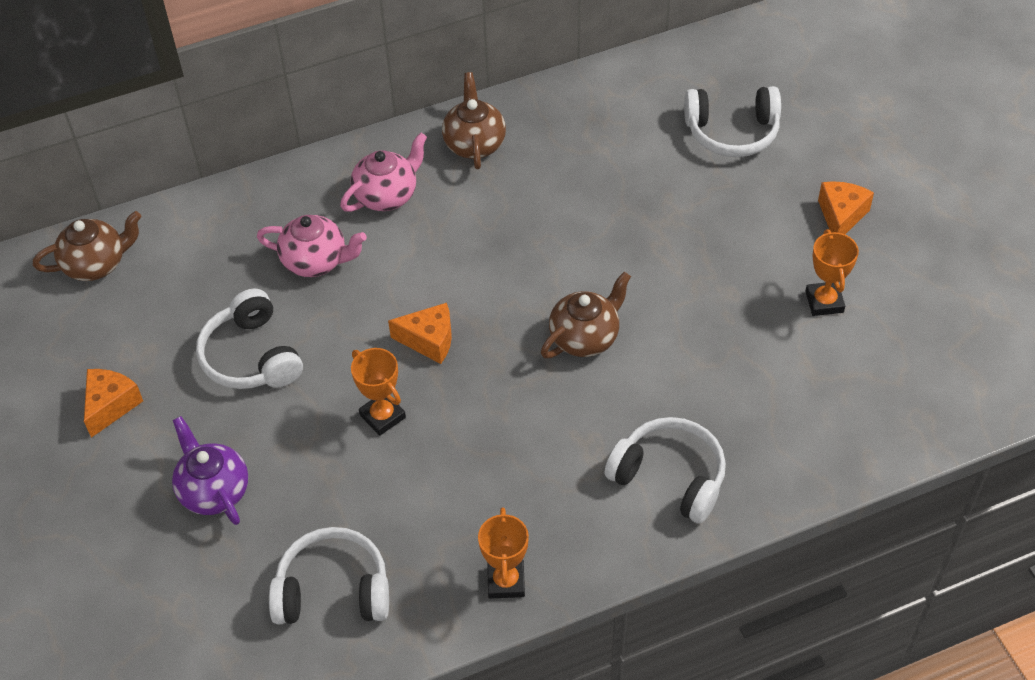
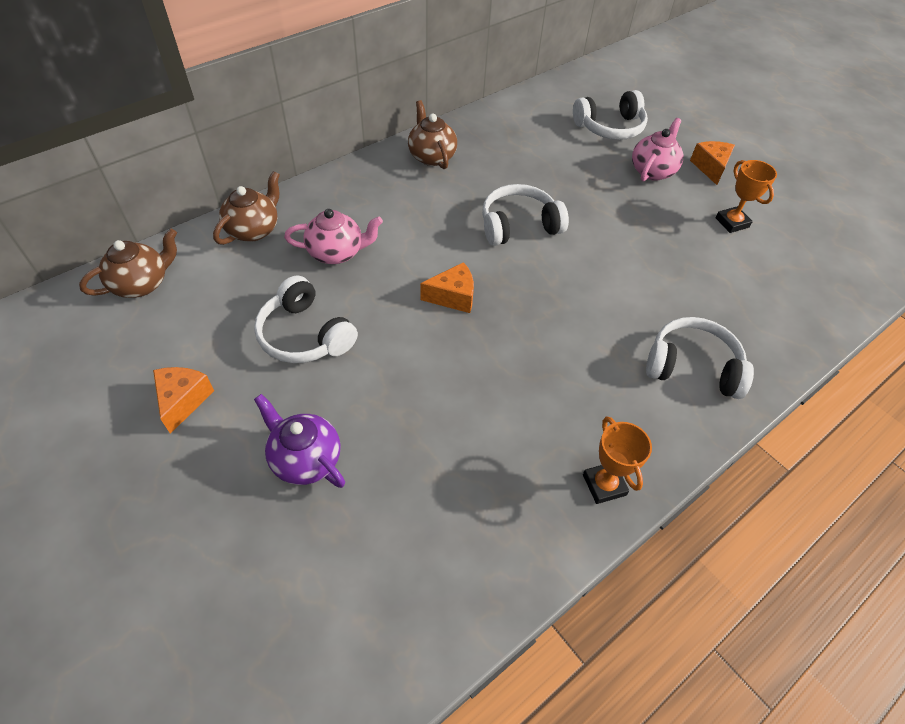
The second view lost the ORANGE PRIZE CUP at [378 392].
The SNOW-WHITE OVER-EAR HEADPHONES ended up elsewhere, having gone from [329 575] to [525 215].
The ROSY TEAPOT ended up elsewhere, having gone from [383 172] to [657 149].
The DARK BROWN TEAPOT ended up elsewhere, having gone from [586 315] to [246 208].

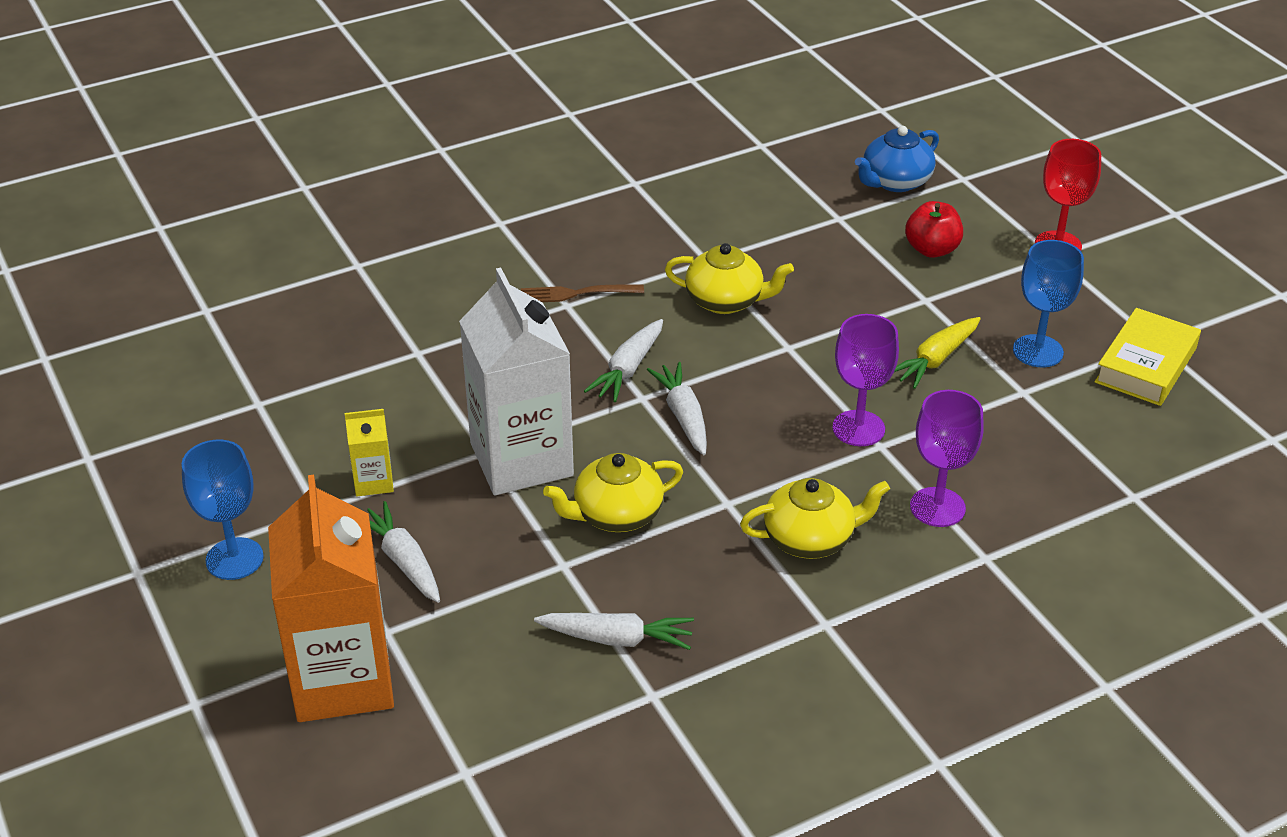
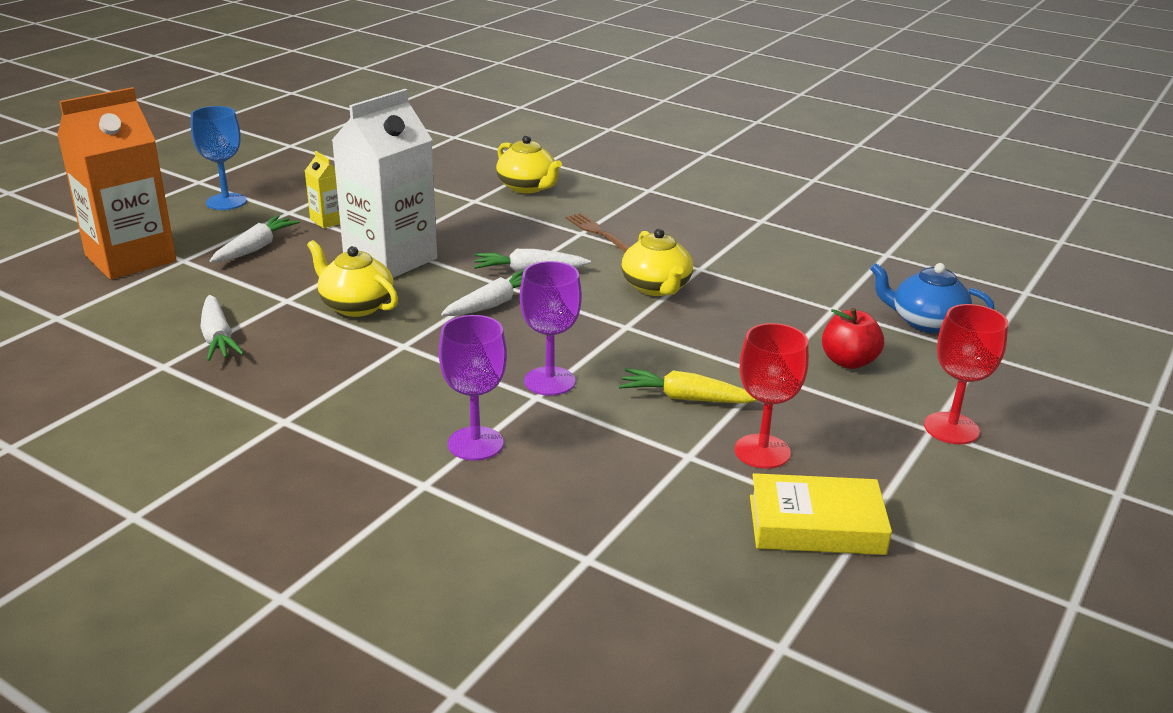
The YELLOW TEAPOT ended up elsewhere, having gone from [815 518] to [529 164].
What was the ROYAL BLUE GOBLET at [1048 303] turned into the CRIMSON GOBLET at [772 396].

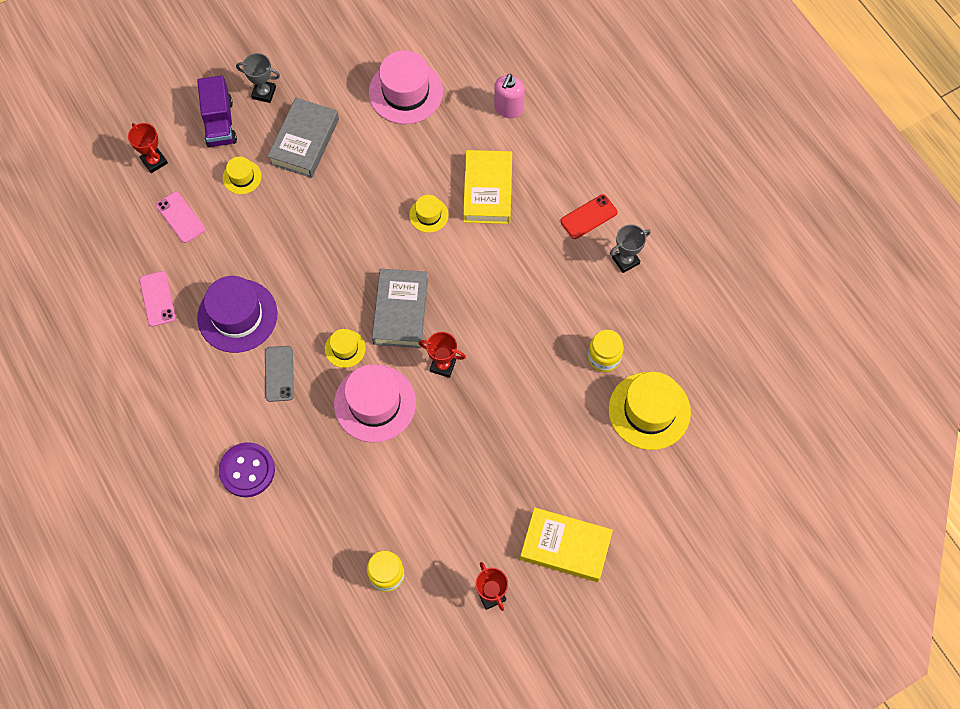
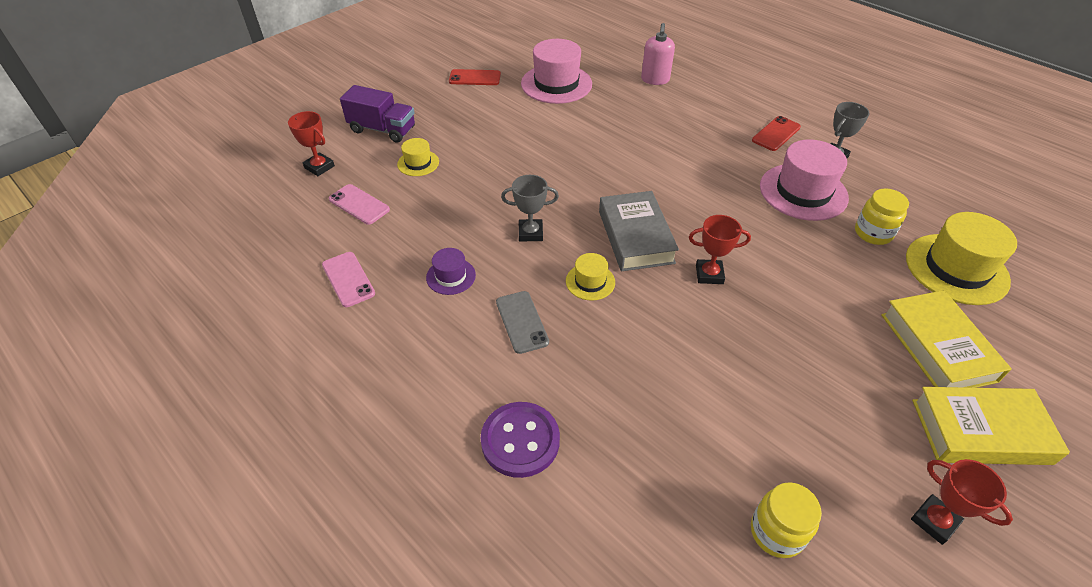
The second view lost the GREY HARDBACK at [303 138].
The second view lost the YELLOW HAT at [429 214].
The second view gained the CRIMSON SMARTPHONE at [475 77].
The GREY PRIZE CUP ended up elsewhere, having gone from [258 78] to [530 208].
The ROSY HAT ended up elsewhere, having gone from [375 403] to [804 180].
The YELLOW HARDBACK ended up elsewhere, having gone from [487 187] to [946 339].
The PURPLE TOY TRUCK at [217 111] ended up facing another way, 45 degrees counterclockwise from before.
The size of the PURPLE HAT at [237 314] changed by a factor of 0.51.

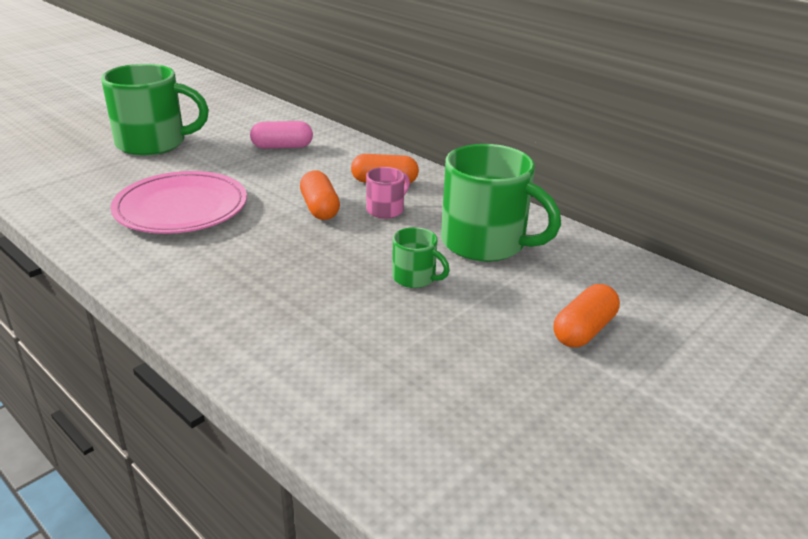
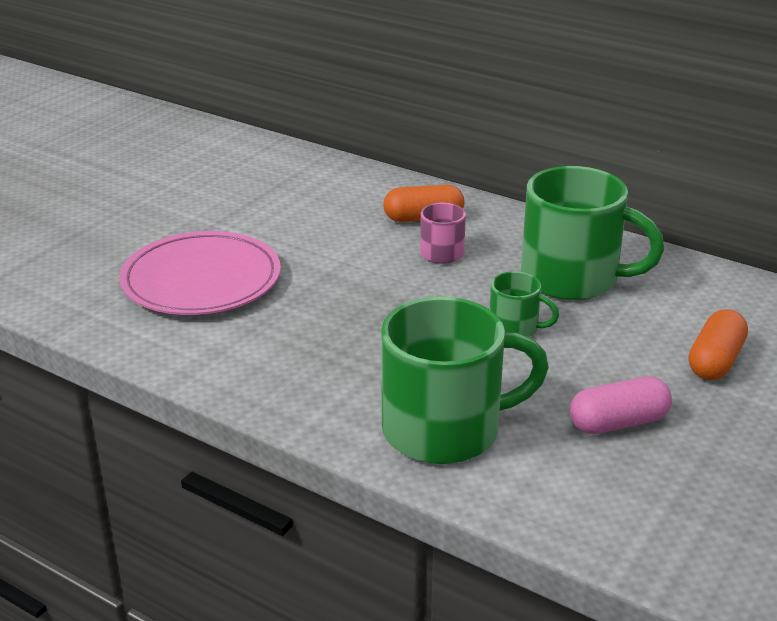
The second view lost the ORANGE PILL at [320 195].
The GREEN MUG ended up elsewhere, having gone from [155 110] to [465 380].
The ROSY PILL ended up elsewhere, having gone from [281 135] to [621 405].

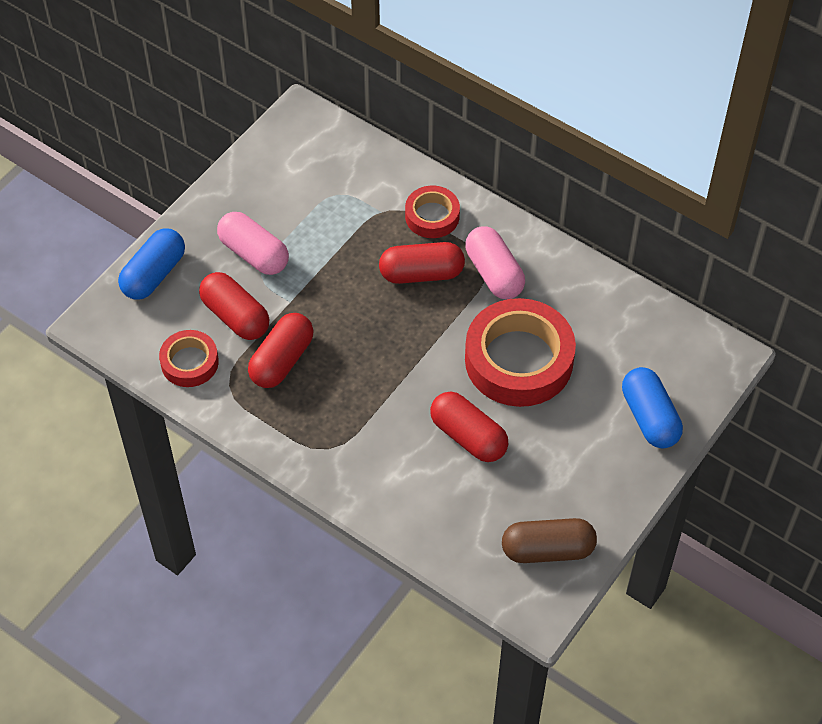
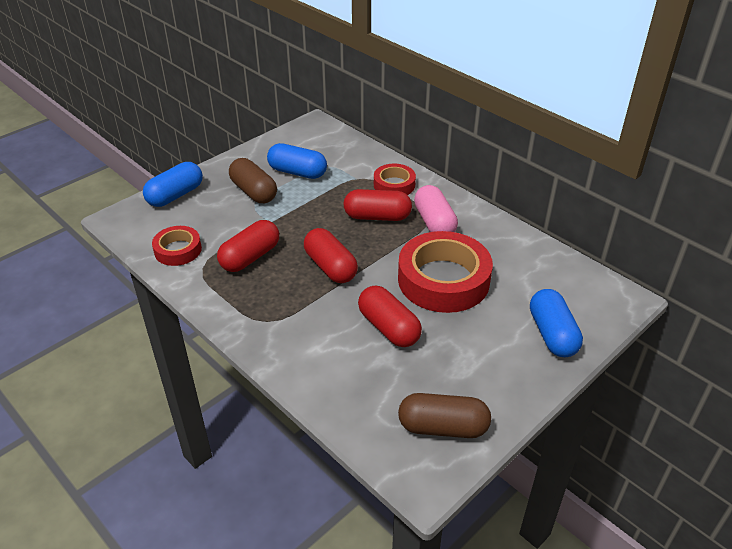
The second view gained the ROYAL BLUE PILL at [297 161].
The CRIMSON PILL ended up elsewhere, having gone from [234 306] to [331 255].
What was the ROSY PILL at [253 243] turned into the DARK BROWN PILL at [253 180].

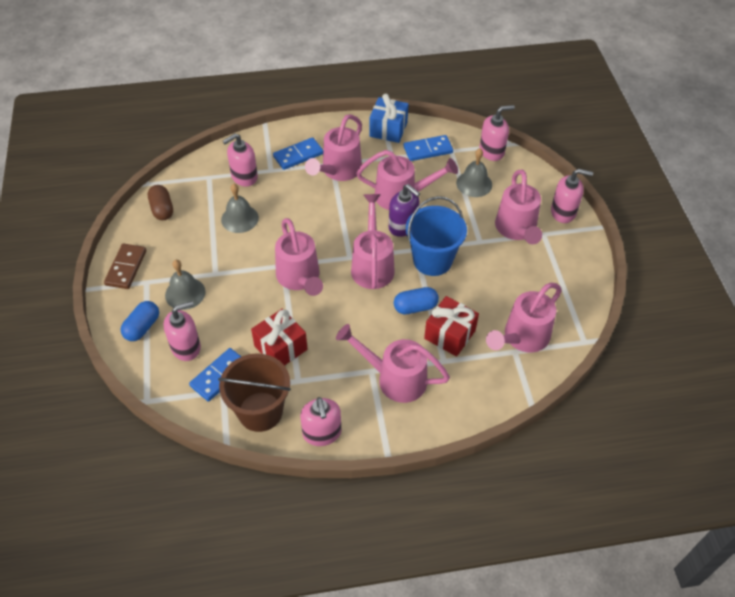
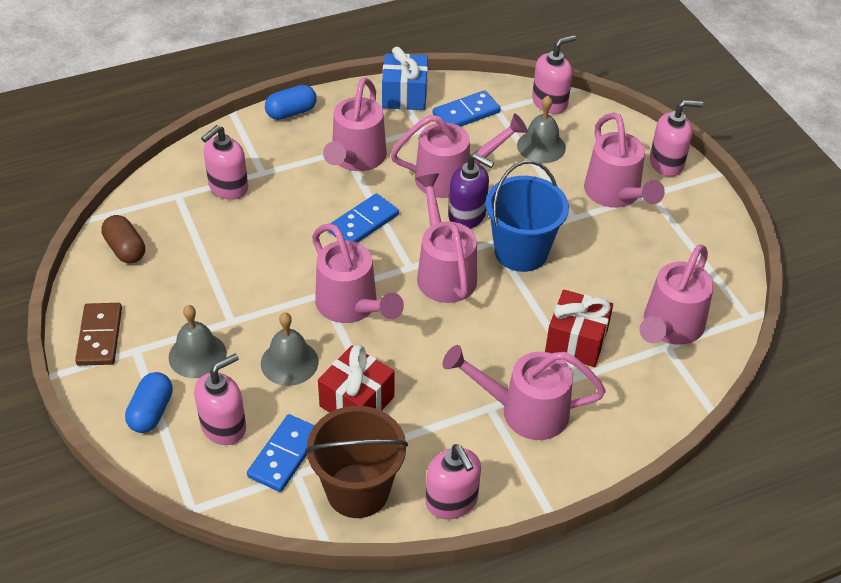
The GREY SCHOOL BELL ended up elsewhere, having gone from [240 208] to [289 349].
The ROYAL BLUE DOMINO ended up elsewhere, having gone from [298 153] to [363 218].
The ROYAL BLUE PILL ended up elsewhere, having gone from [416 300] to [291 102].

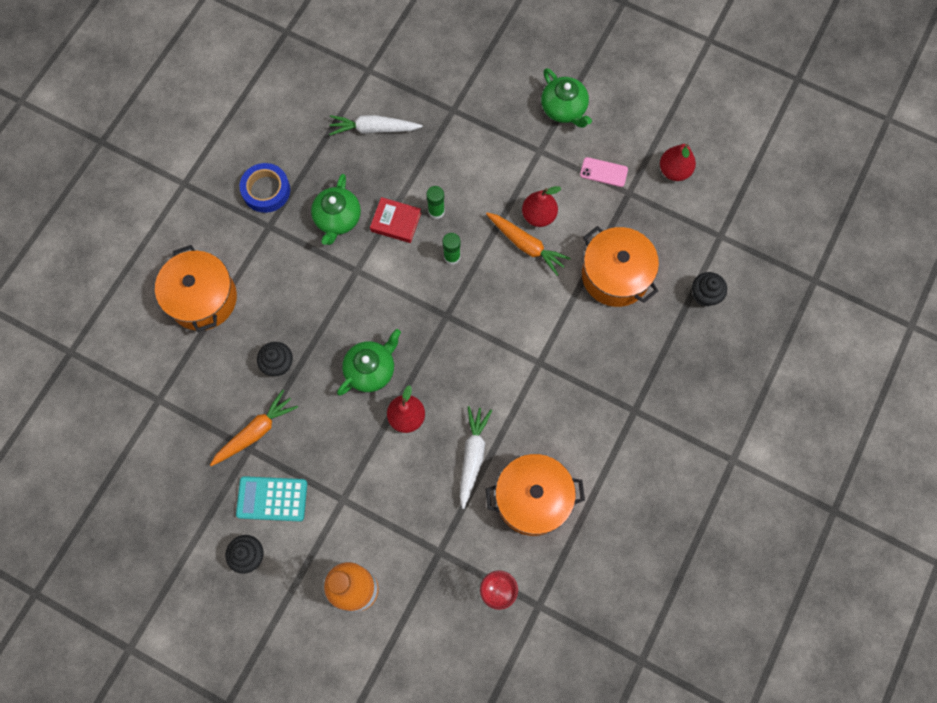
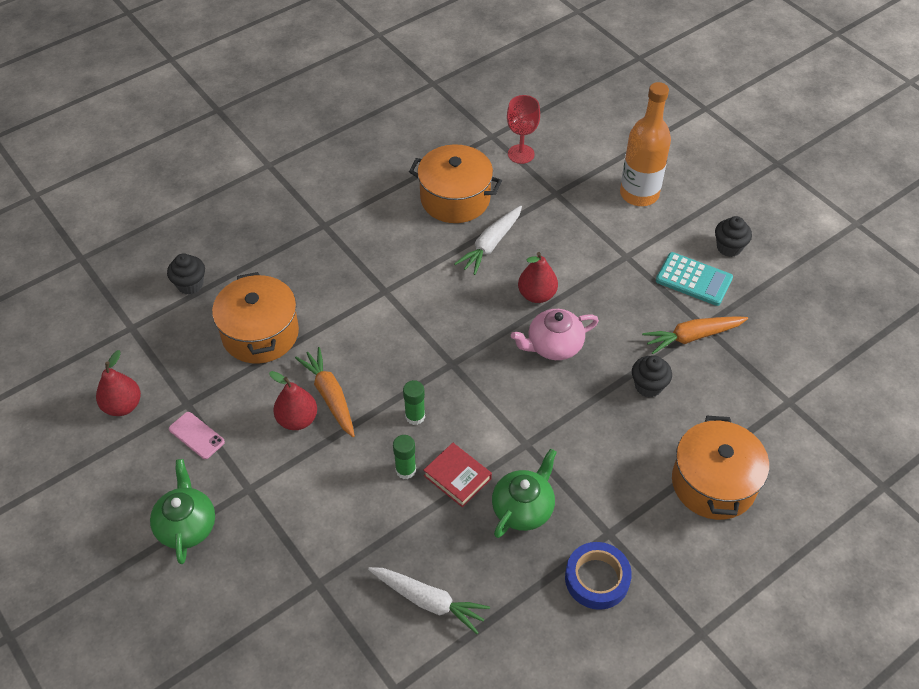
What was the GREEN TEAPOT at [369 362] turned into the ROSY TEAPOT at [555 334].

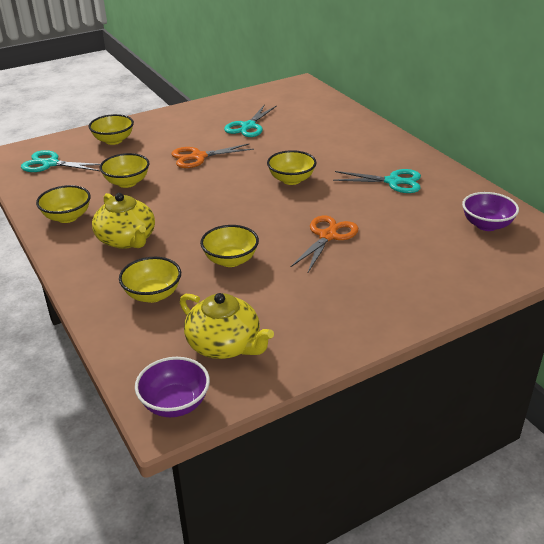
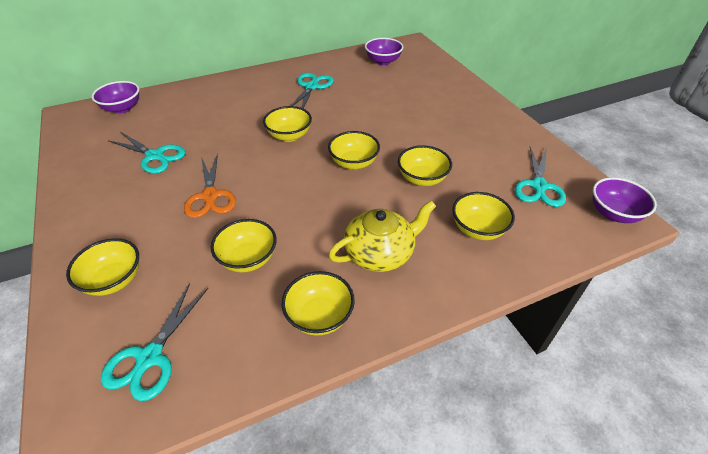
The second view lost the ORANGE SCISSORS at [324 244].
The second view gained the PURPLE BOWL at [116 97].
The second view gained the YELLOW BOWL at [354 150].
Where the YELLOW TEAPOT stood at [227 326], the TEAL SCISSORS came to stand at [540 177].

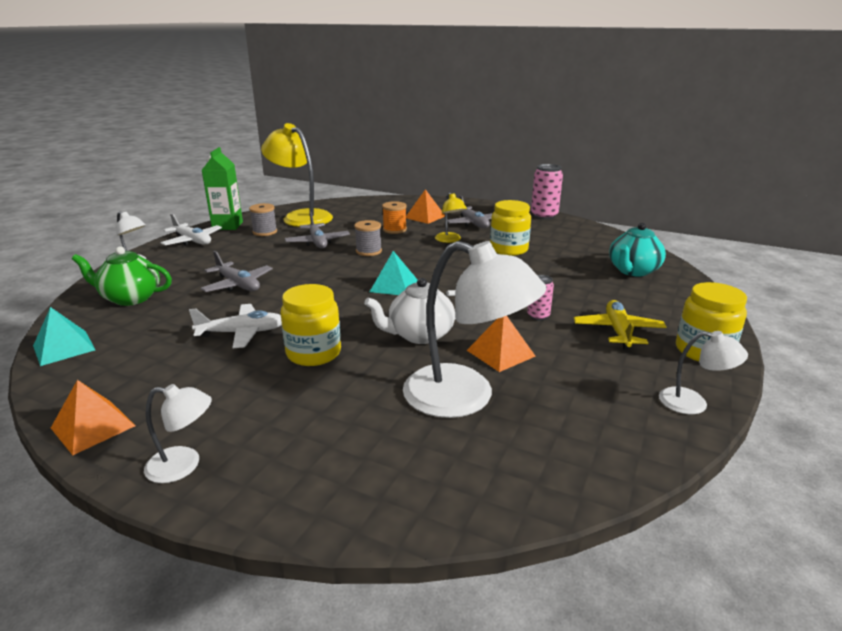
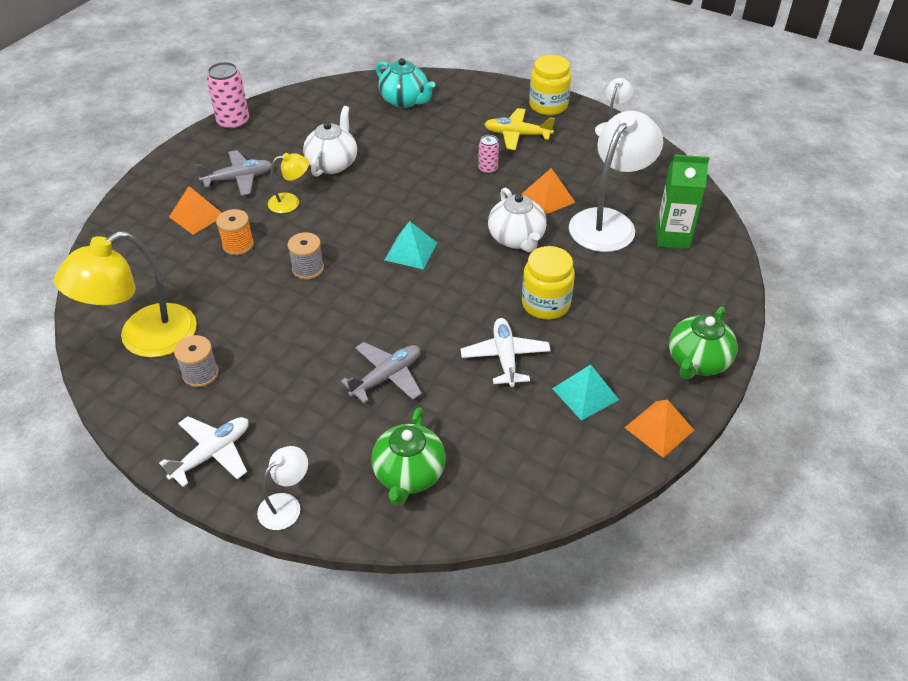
The second view lost the GREY AEROPLANE at [317 230].
The TEAL PYRAMID SHAPE ended up elsewhere, having gone from [64 336] to [585 392].
The GREEN MILK CARTON ended up elsewhere, having gone from [222 188] to [682 202].
Where the SNOW-WHITE DESK LAMP stood at [178 433], the GREEN TEAPOT came to stand at [703 343].
Where the YELLOW JAR stood at [510 228], the SNOW-WHITE TEAPOT came to stand at [330 141].

